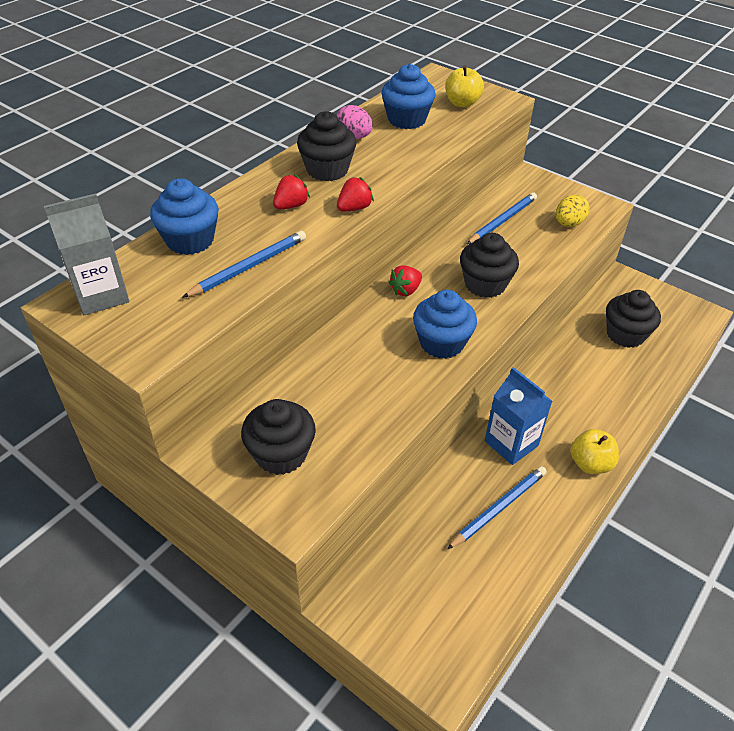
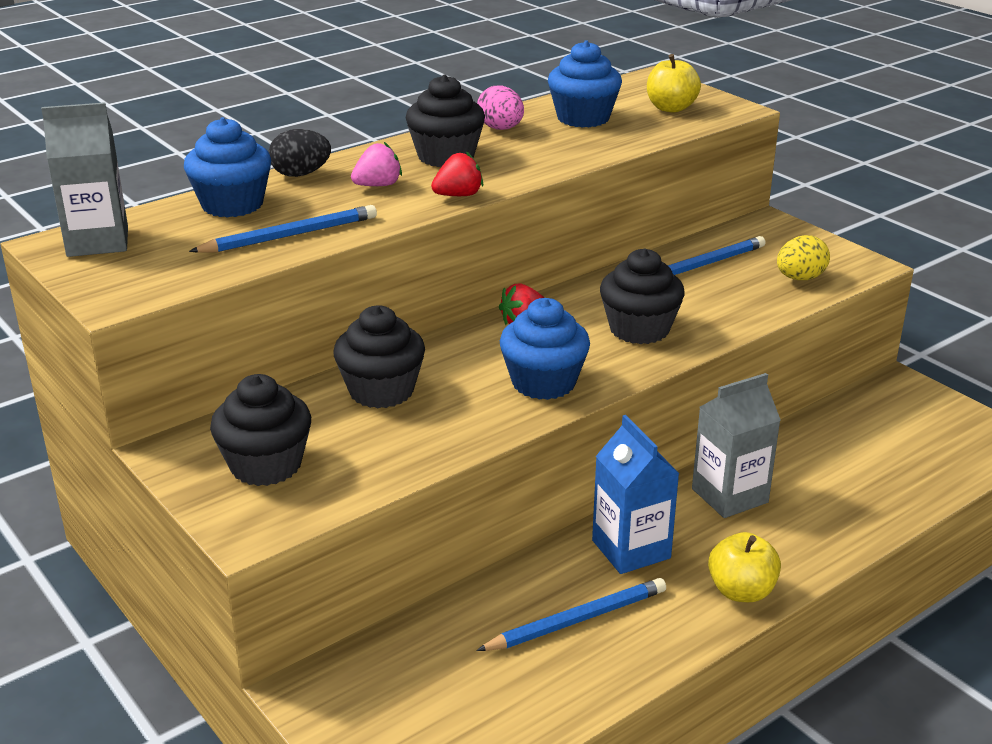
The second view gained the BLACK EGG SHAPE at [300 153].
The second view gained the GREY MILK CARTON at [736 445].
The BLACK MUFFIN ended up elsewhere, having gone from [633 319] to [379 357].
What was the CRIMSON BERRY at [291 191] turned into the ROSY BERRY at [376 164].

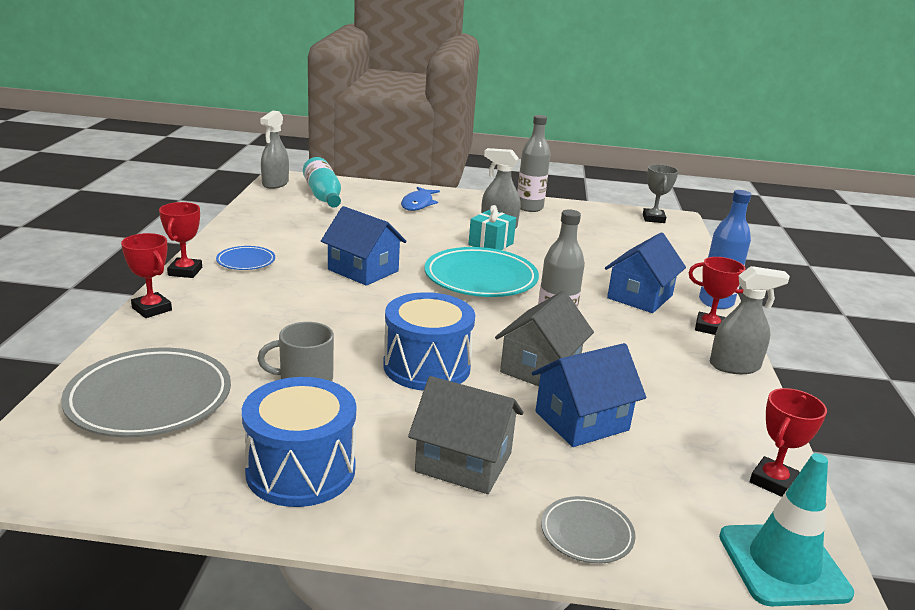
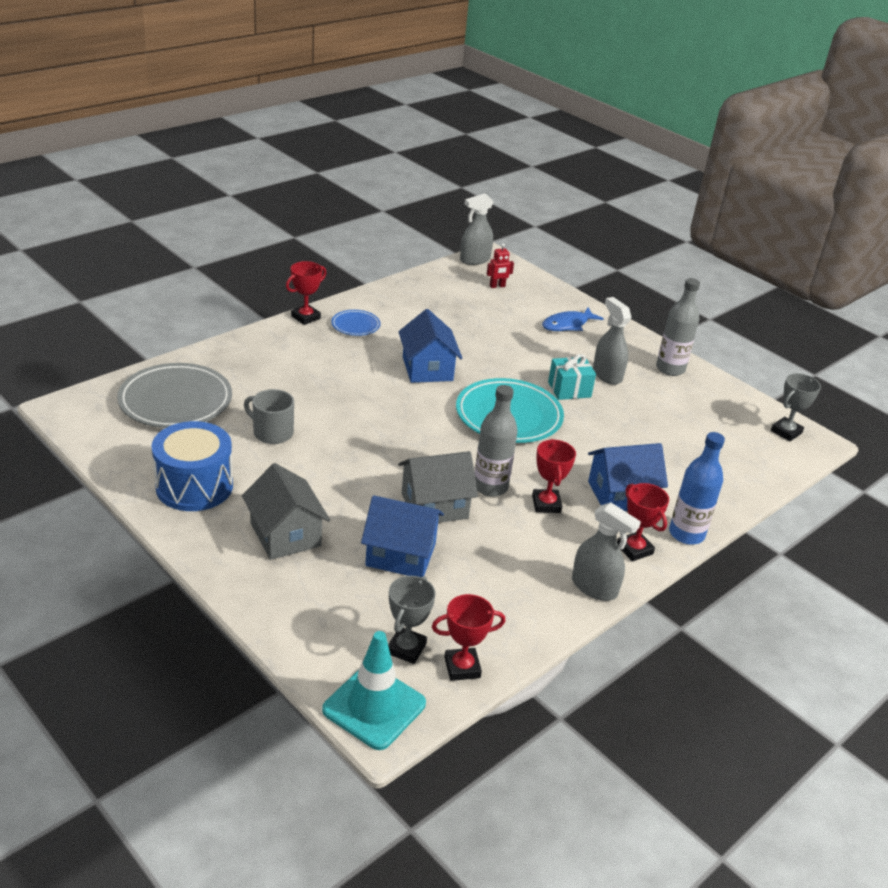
The second view lost the ROYAL BLUE TOY DRUM at [429 341].
The second view lost the GREY DINNER PLATE at [588 530].
The second view gained the GREY PRIZE CUP at [412 620].
The CRIMSON PRIZE CUP ended up elsewhere, having gone from [146 275] to [554 476].
Where the TEAL FLASK stood at [322 182], the CRIMSON ROBOT FIGURE came to stand at [500 265].

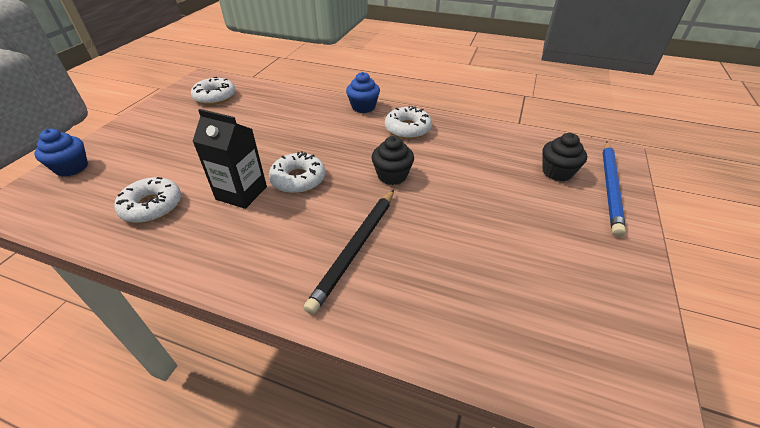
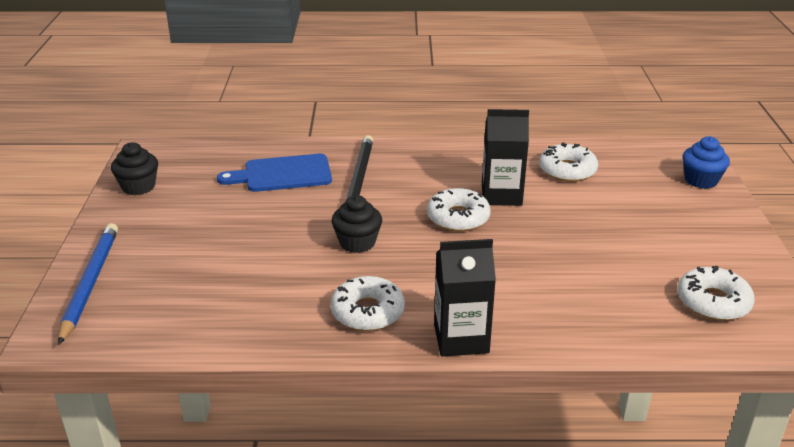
The second view gained the ROYAL BLUE CHOPPING BOARD at [274 173].
The BLACK MUFFIN ended up elsewhere, having gone from [564 157] to [134 168].
Where the ROYAL BLUE MUFFIN stood at [363 92], the BLACK MILK CARTON came to stand at [465 297].

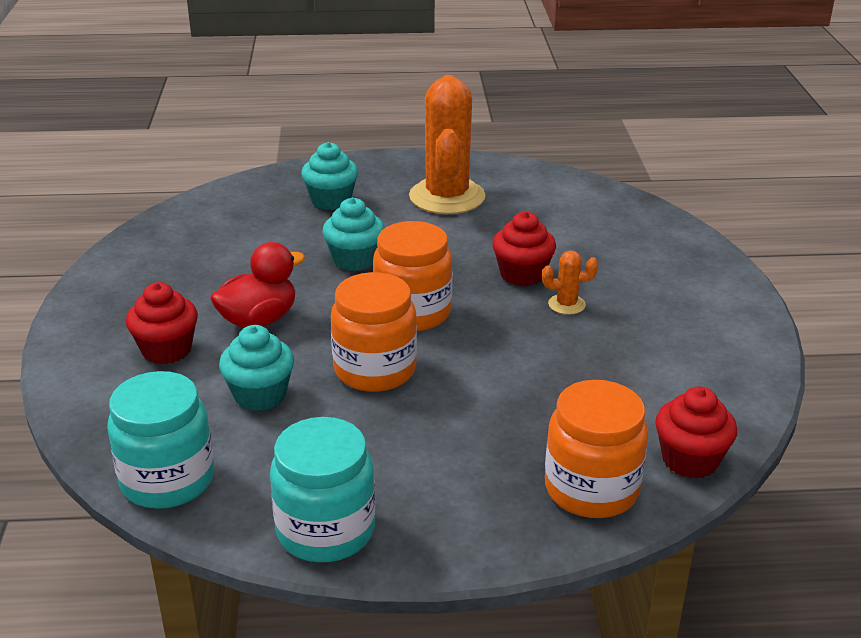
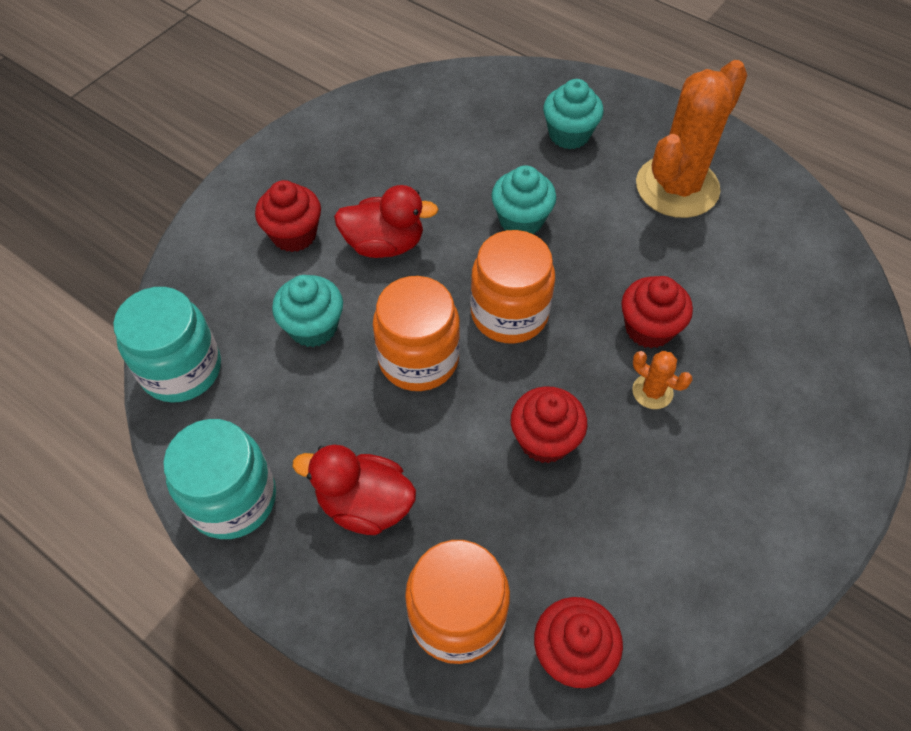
The second view gained the CRIMSON DUCK at [354 490].
The second view gained the CRIMSON MUFFIN at [549 424].

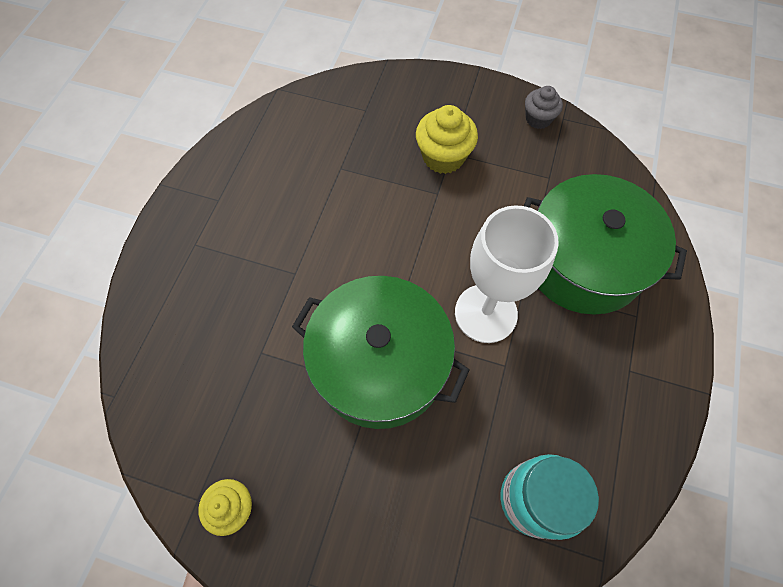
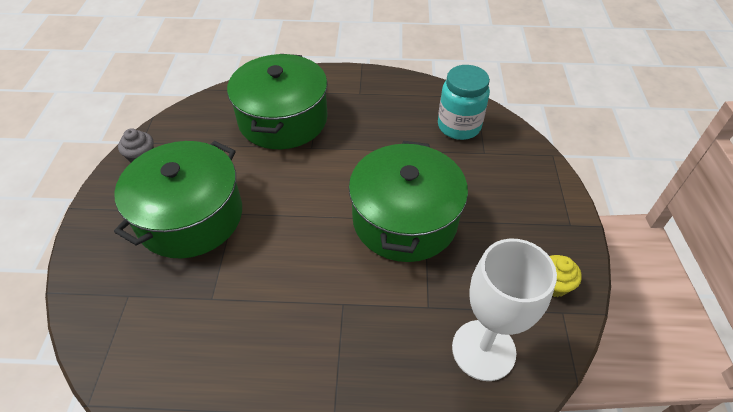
The SNOW-WHITE GOBLET ended up elsewhere, having gone from [507 274] to [504 310].
Where the YELLOW MUFFIN stood at [447 139], the GREEN STOCKPOT came to stand at [178 199].

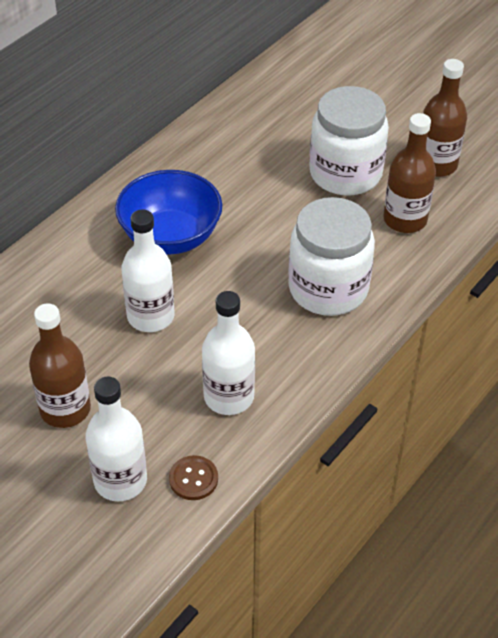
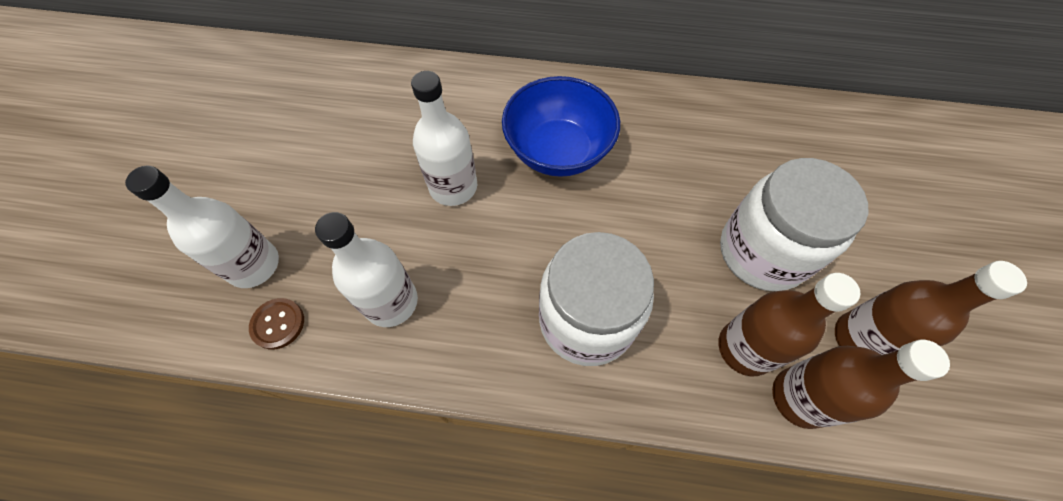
The DARK BROWN FLASK ended up elsewhere, having gone from [60 366] to [861 384].

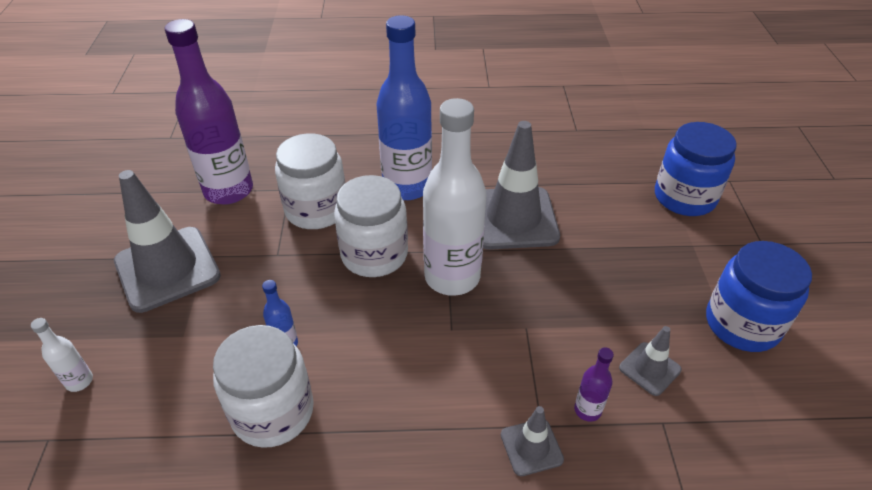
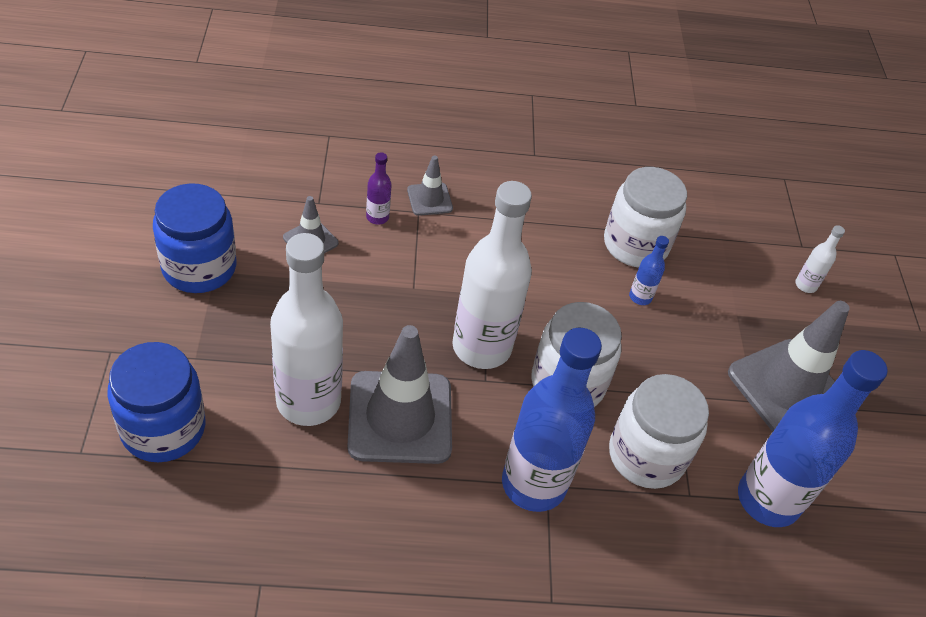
The second view gained the SNOW-WHITE FLASK at [306 329].
What was the PURPLE FLASK at [209 112] turned into the ROYAL BLUE FLASK at [813 438].

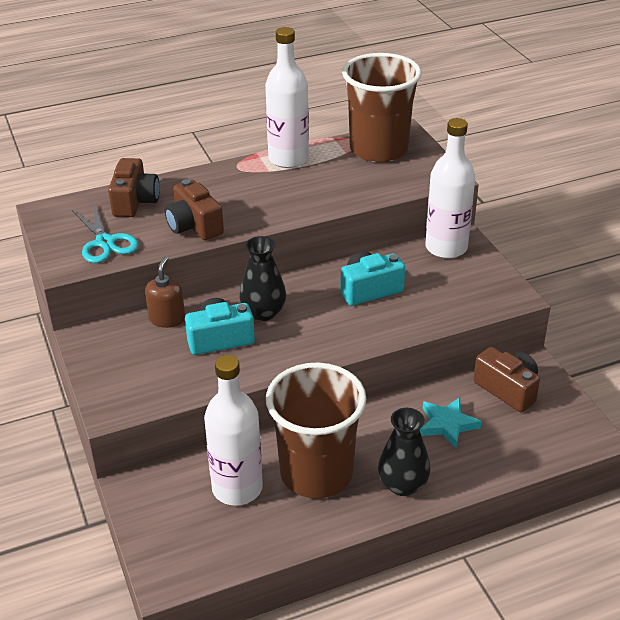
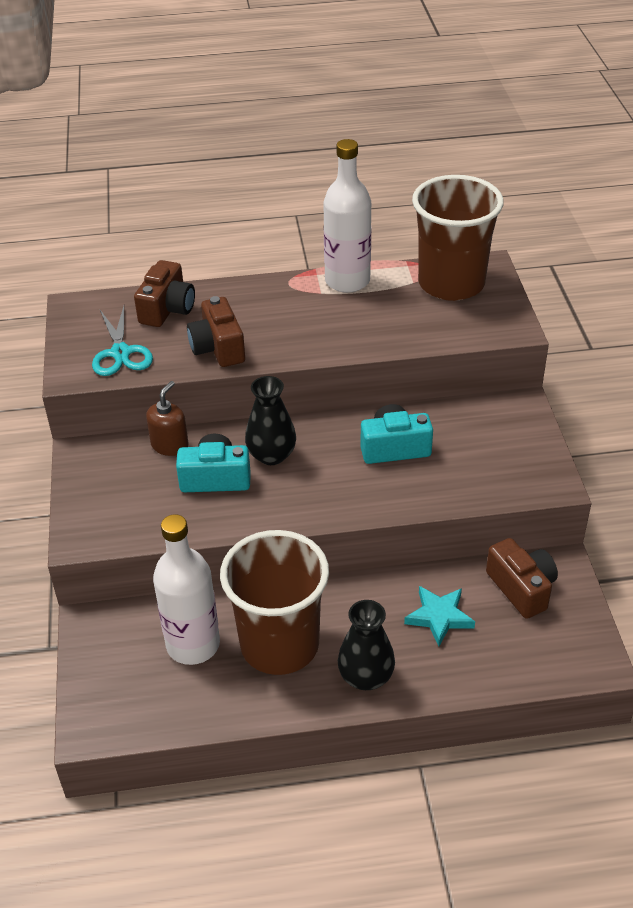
The second view lost the SNOW-WHITE FLASK at [450 188].

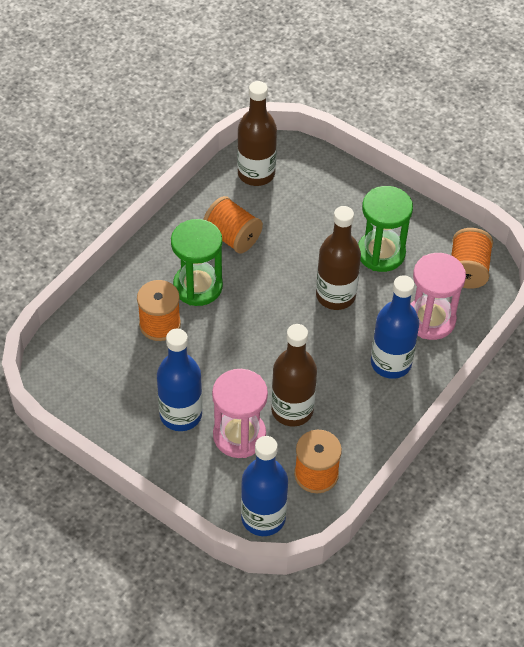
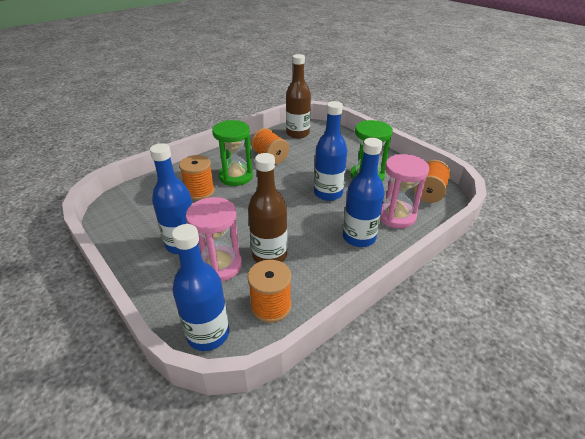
What was the DARK BROWN FLASK at [338 258] turned into the ROYAL BLUE FLASK at [330 151].

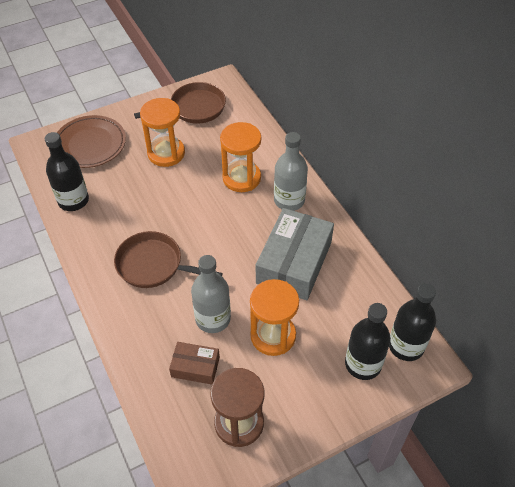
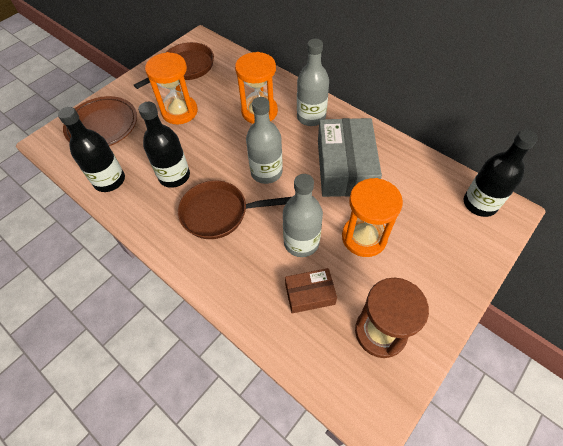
The second view gained the GREY FLASK at [264 140].
The BLACK FLASK ended up elsewhere, having gone from [368 341] to [164 145].

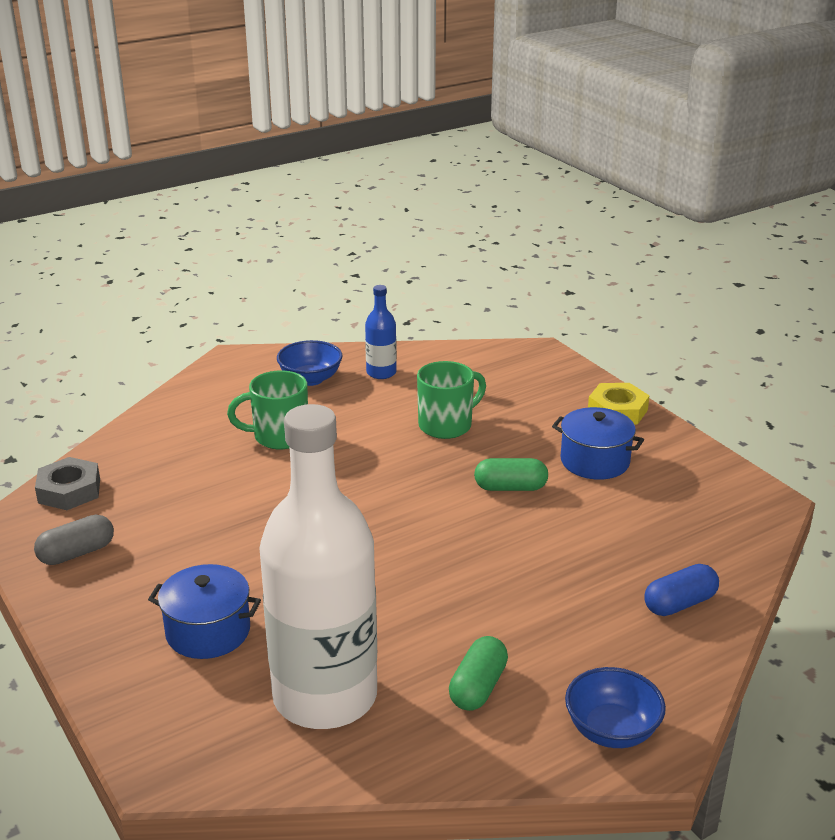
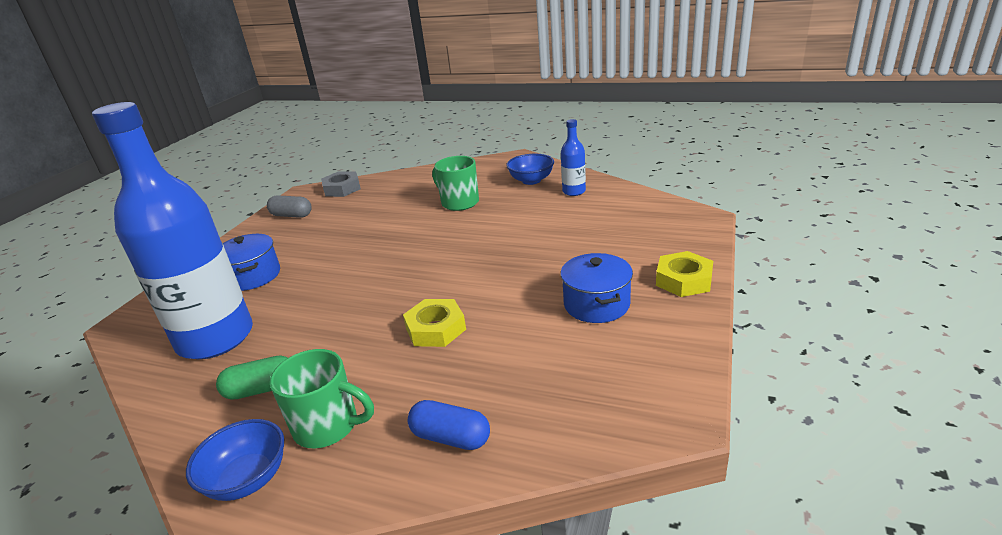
The second view lost the GREEN PILL at [511 474].
The second view gained the YELLOW HEXAGON NUT at [434 323].
The GREEN MUG ended up elsewhere, having gone from [451 400] to [322 399].
What was the SNOW-WHITE FLASK at [318 566] turned into the ROYAL BLUE FLASK at [172 230].

